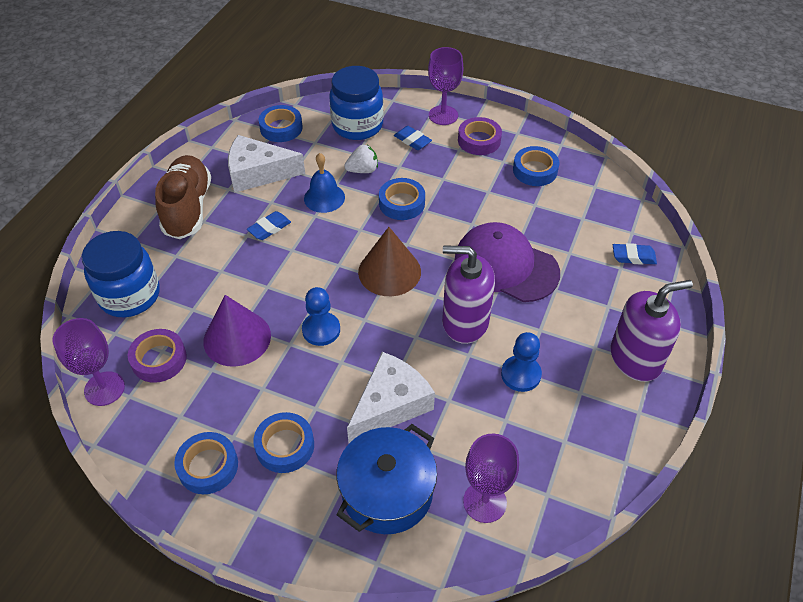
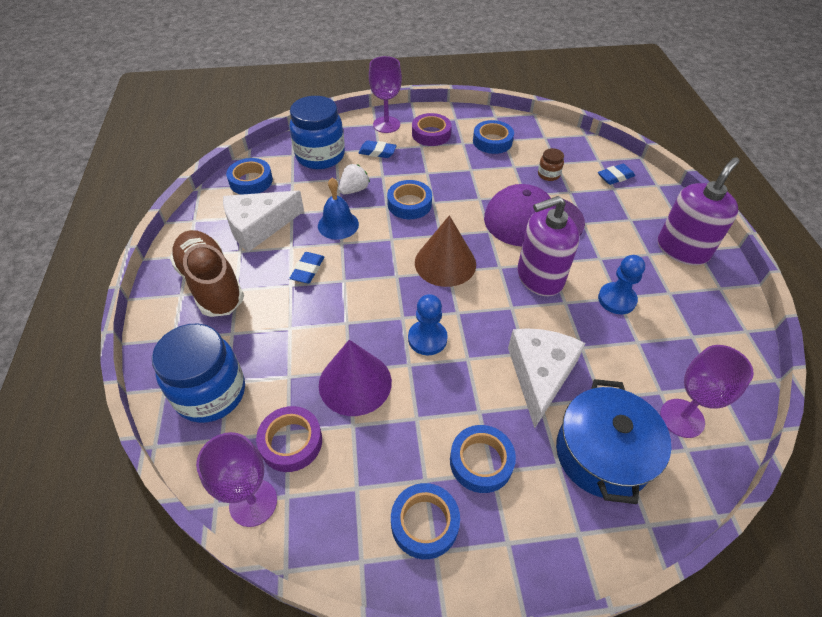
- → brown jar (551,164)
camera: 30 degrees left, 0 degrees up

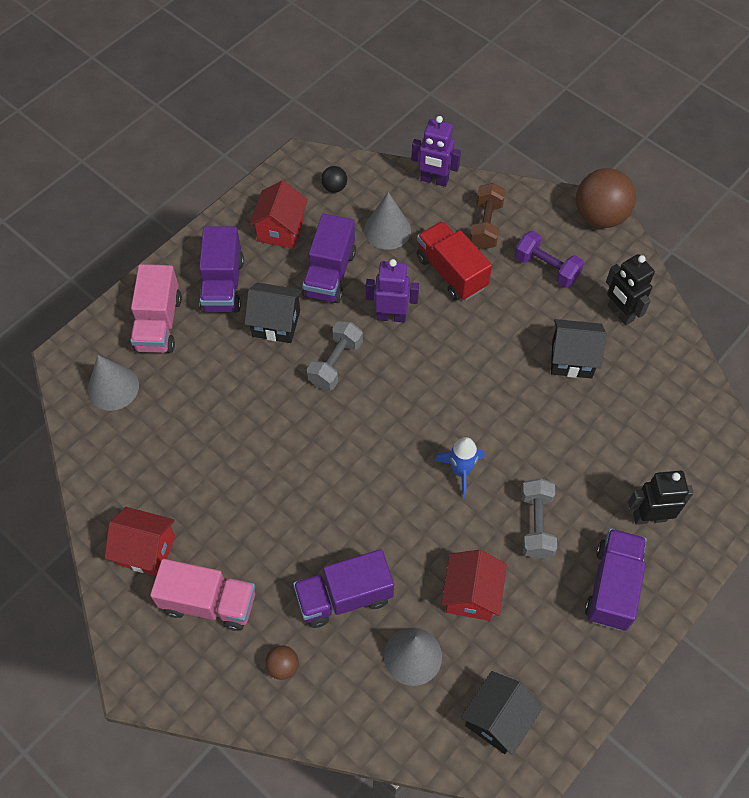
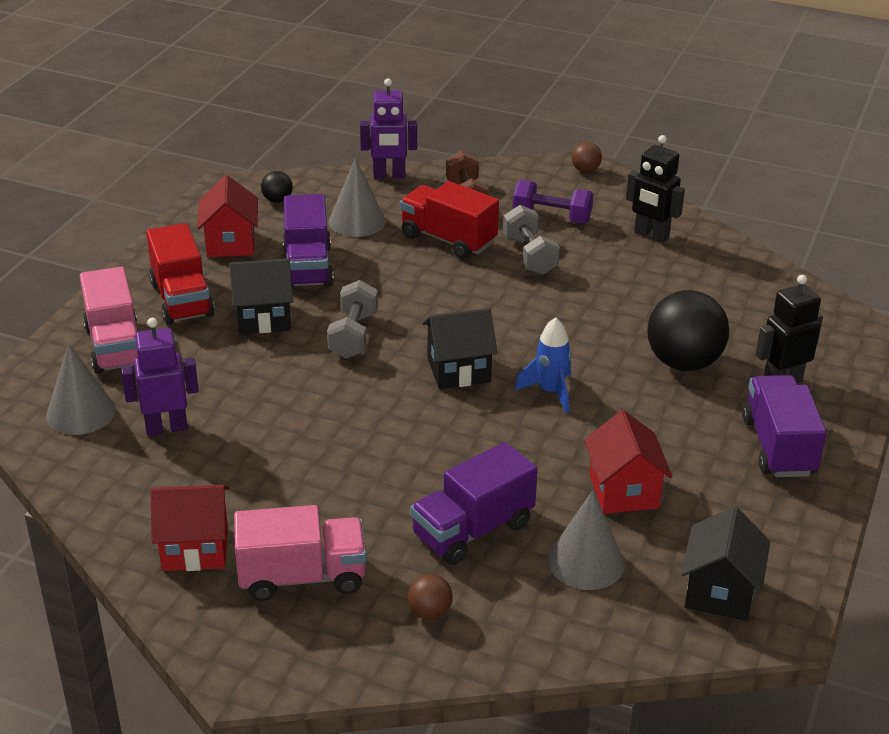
brown ball (606,198) → brown ball (586,157), x0.46
purple truck (221,269) → red truck (180,274)
purple robot (392,291) → purple robot (160,377), move
black house (578,349) → black house (460,348), move
grey dumbbell (539,518) → grey dumbbell (531,240), move
- → black ball (688,330)
camera: 20 degrees left, 25 degrees down

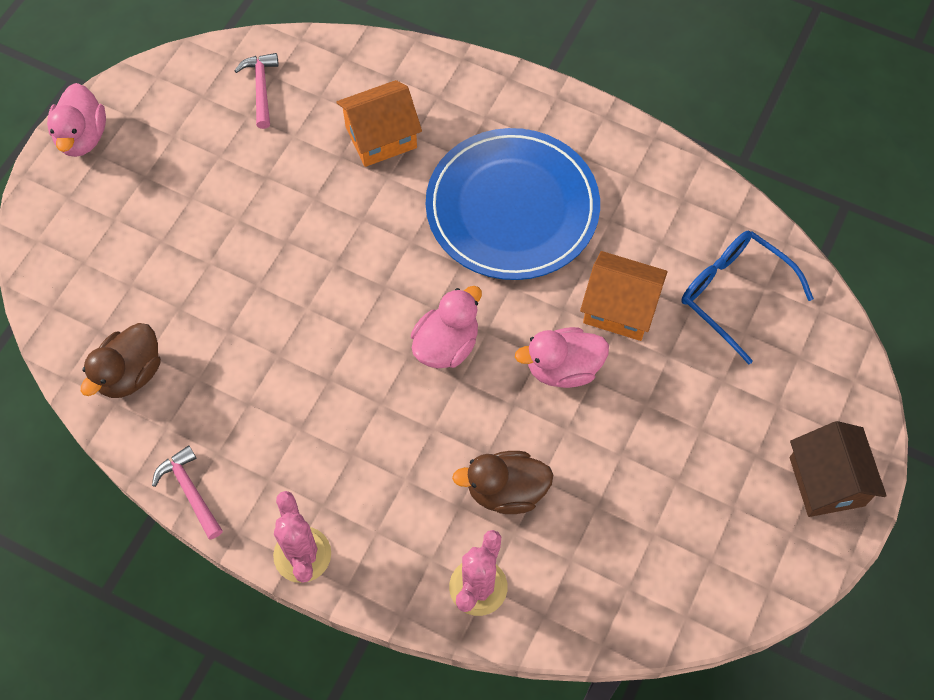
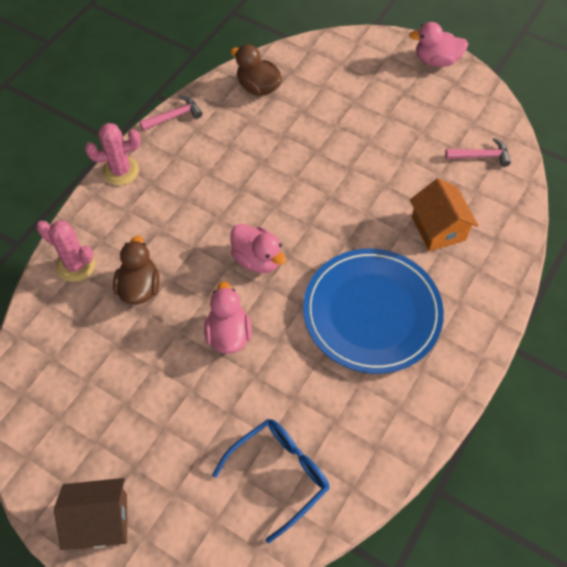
orange house (624,296) → -
camera: 95 degrees right, 5 degrees down

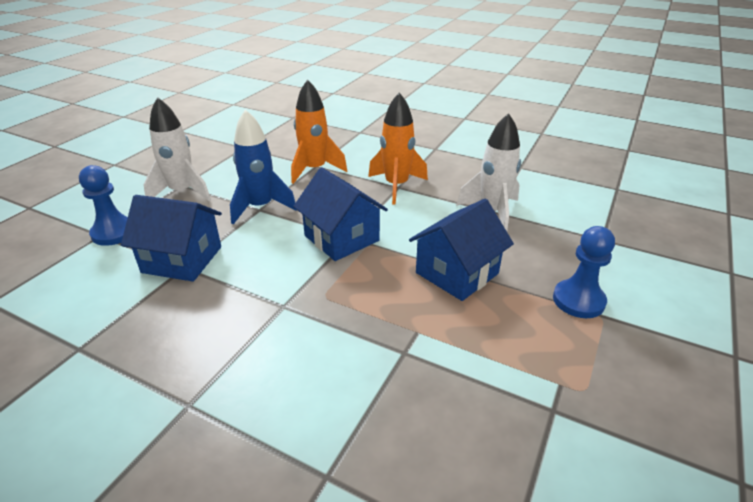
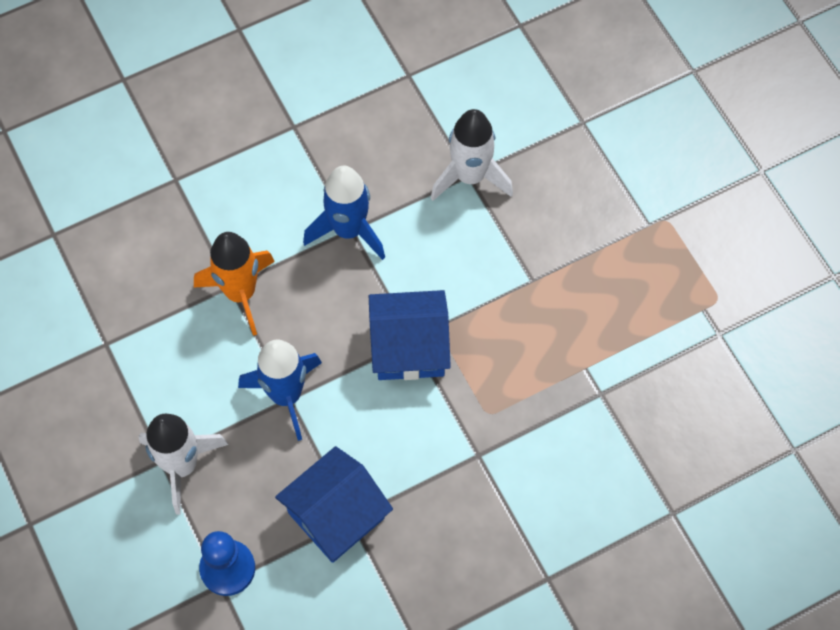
orange rocket (398,148) → blue rocket (344,213)
blue house (461,250) → -
blue pawn (584,272) → -
camera: 55 degrees left, 30 degrees up

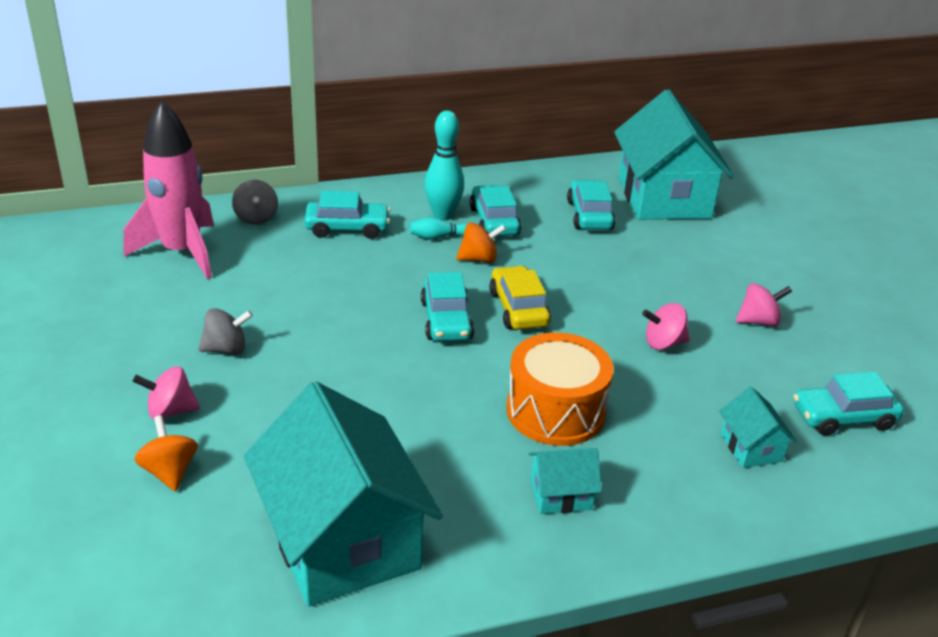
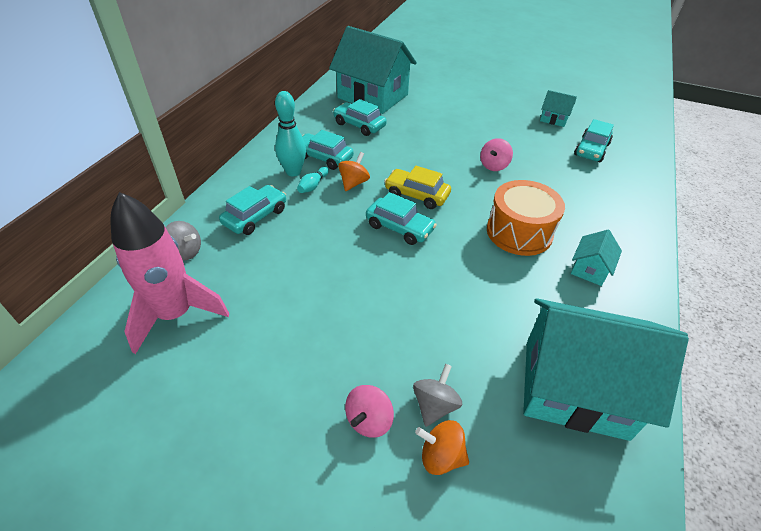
pink spinning top (764,305) → -
grey spinning top (225,331) → grey spinning top (437,395), move
turquoise house (758,427) → turquoise house (558,108), move
camera: 50 degrees left, 10 degrees up

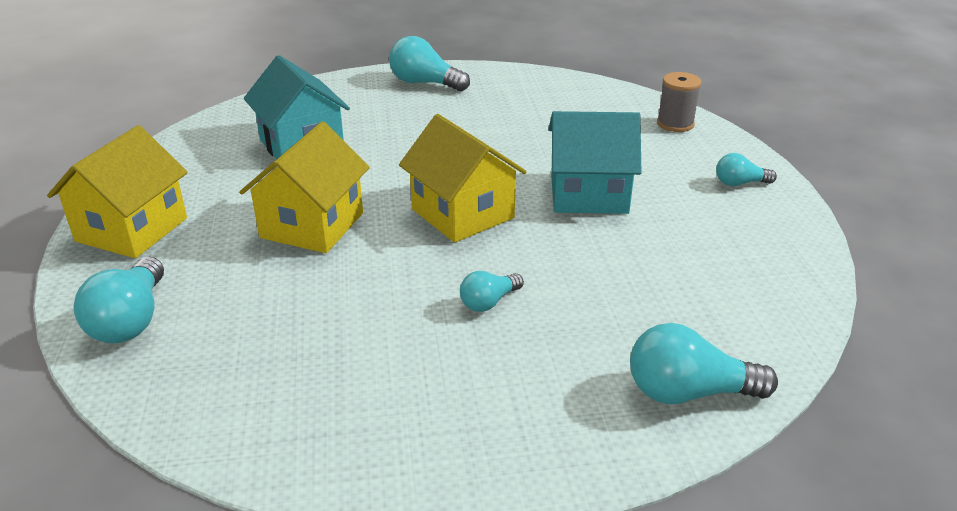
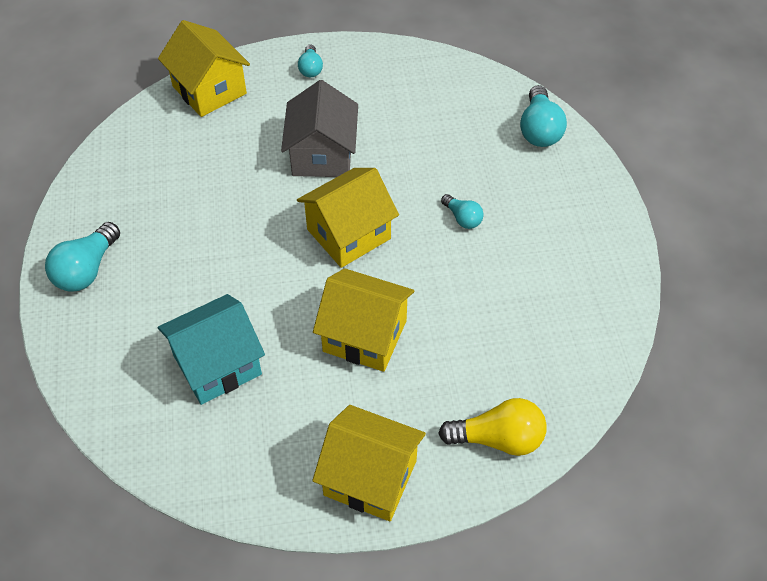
grey spool (679,102) → yellow house (204,68)
turquoise house (594,162) → grey house (319,128)
turquoise light bulb (119,300) → yellow light bulb (492,427)
camera: 90 degrees left, 20 degrees up

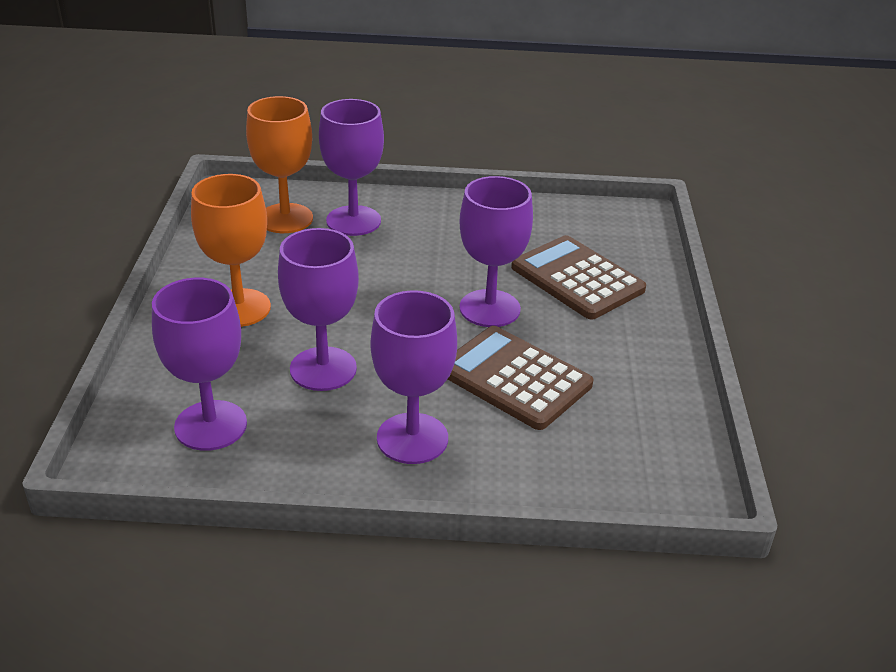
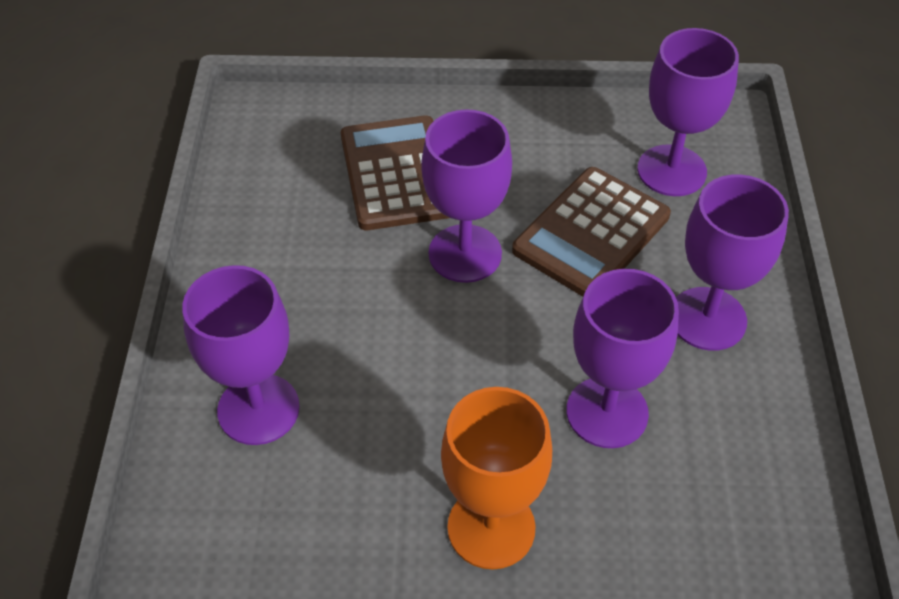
orange goblet (279,164) → -
brown calculator (578,277) → brown calculator (395,172), 120 degrees clockwise
purple goblet (199,364) → purple goblet (688,112), move
camera: 90 degrees left, 15 degrees up

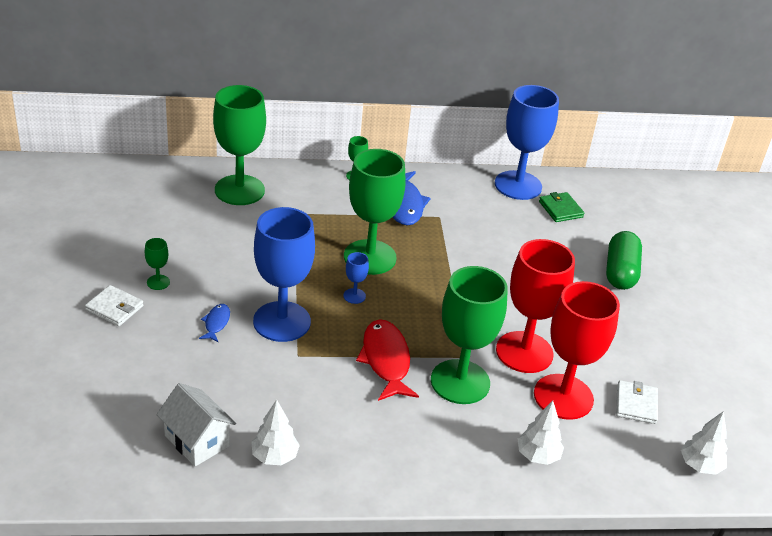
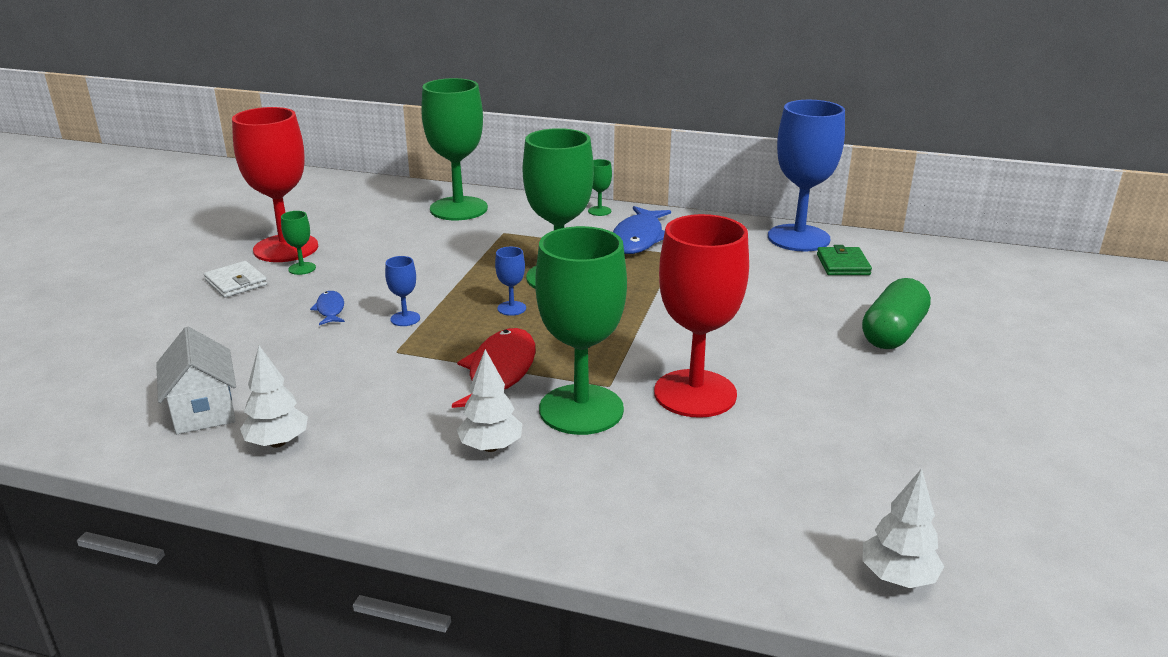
blue goblet (284,274) → blue goblet (402,291), x0.41
red goblet (577,350) → red goblet (275,184), move
blue fish (214,323) → blue fish (327,308), 45 degrees counterclockwise
white wallet (637,402) → -
white tree (541,433) → white tree (489,400), move
camera: 25 degrees right, 10 degrees down

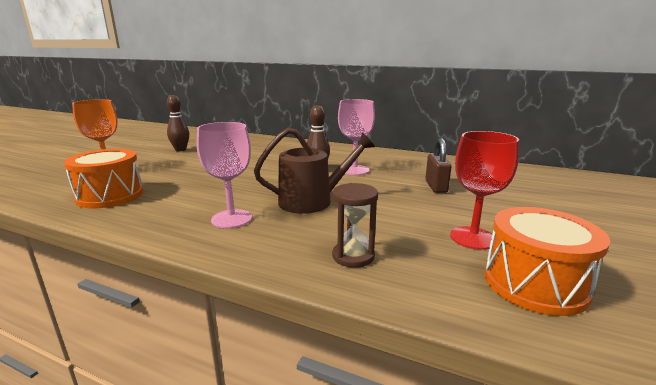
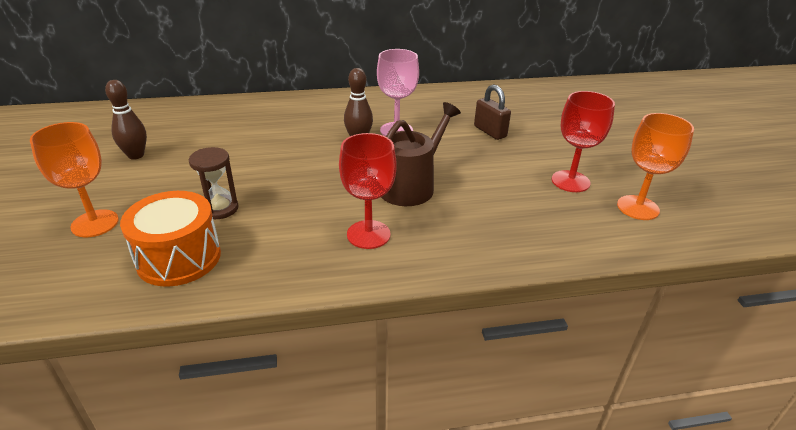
pink goblet (224,175) → red goblet (368,191)
brown hourglass (355,225) → brown hourglass (214,183), move
orange drum (547,261) → orange goblet (655,166)
camera: 35 degrees left, 15 degrees up

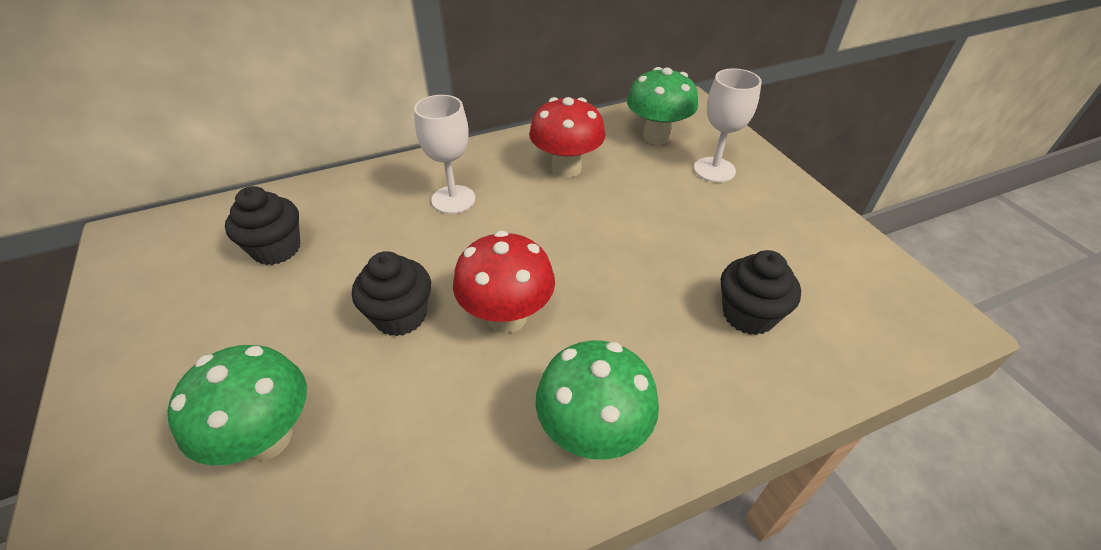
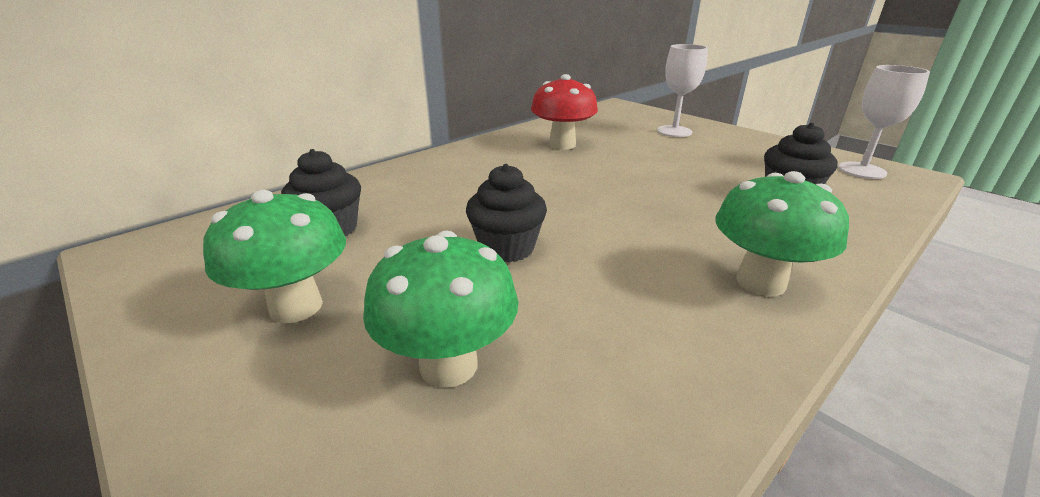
green mushroom (662,106) → green mushroom (274,256), move
white goblet (444,154) → white goblet (884,122), move
red mushroom (504,282) → -
camera: 20 degrees left, 15 degrees down

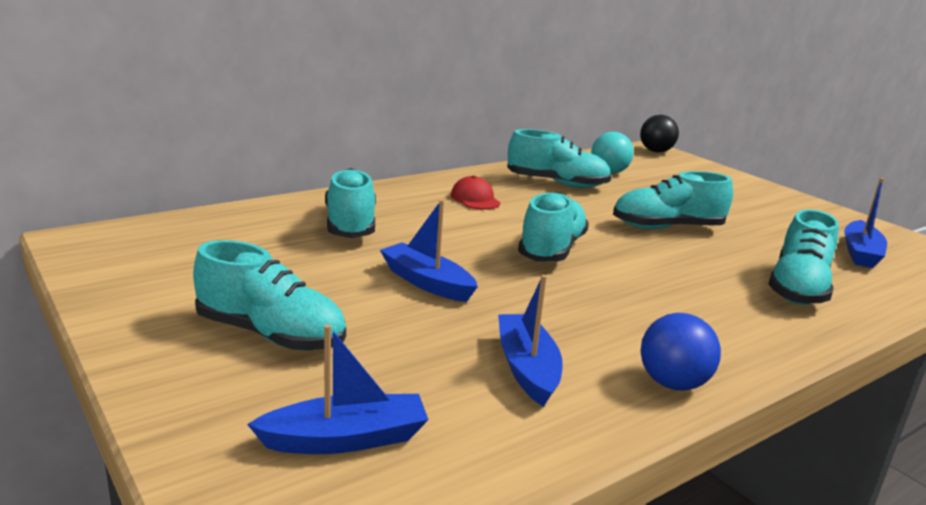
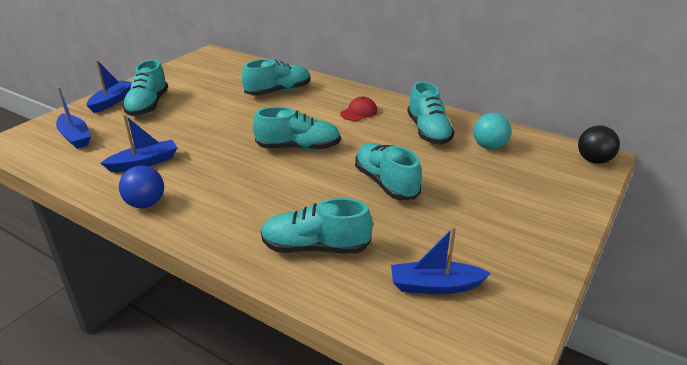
blue boat (429,251) → blue boat (109,86), move
camera: 70 degrees right, 10 degrees up

